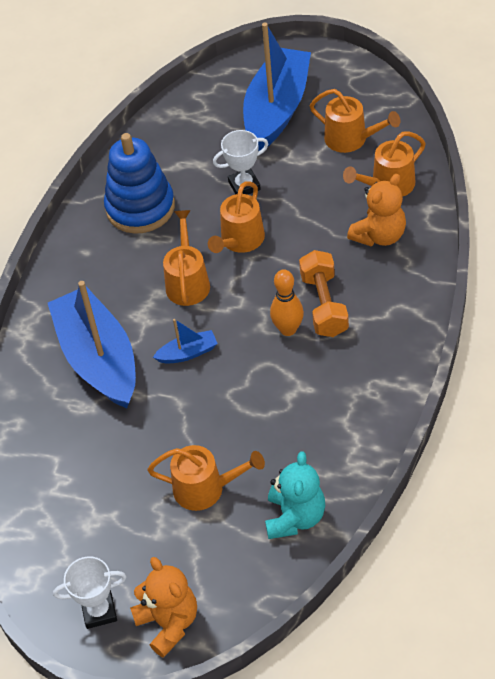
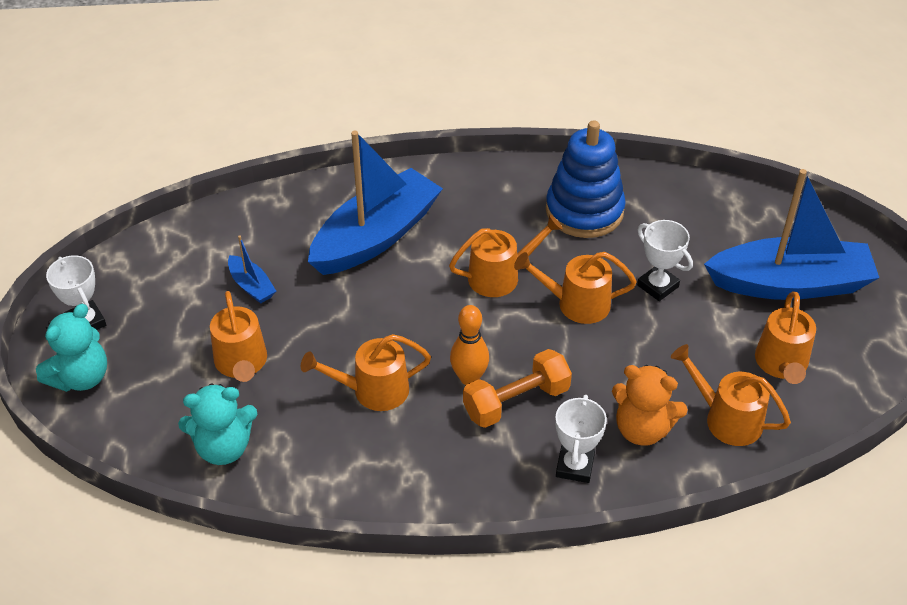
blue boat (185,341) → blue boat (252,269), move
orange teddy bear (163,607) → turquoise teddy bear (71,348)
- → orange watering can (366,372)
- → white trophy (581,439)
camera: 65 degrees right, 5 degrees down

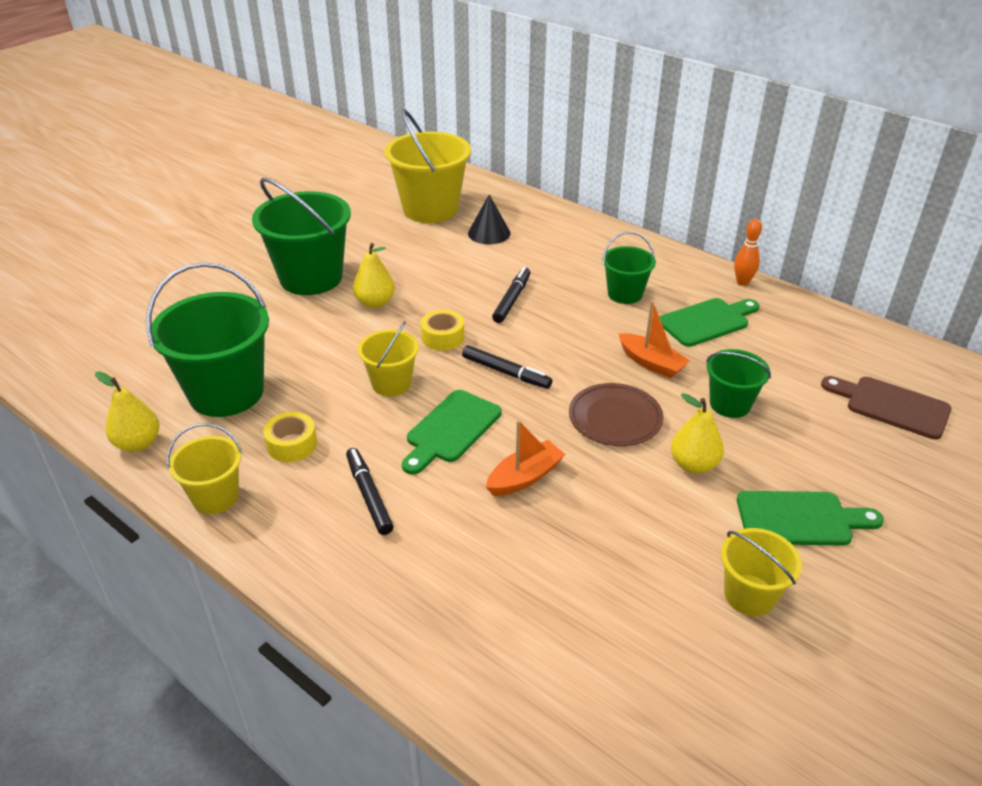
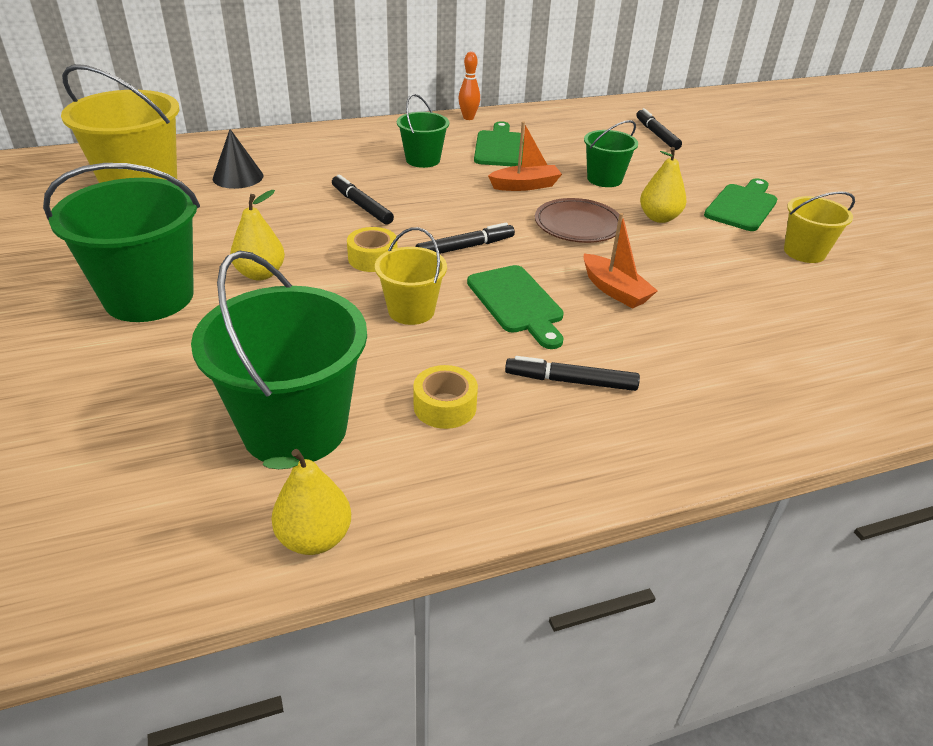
brown cutting board (886,407) → black marker (659,129)
orange boat (525,458) → orange boat (621,261), 150 degrees clockwise
yellow bucket (204,468) → -
camera: 60 degrees left, 0 degrees up

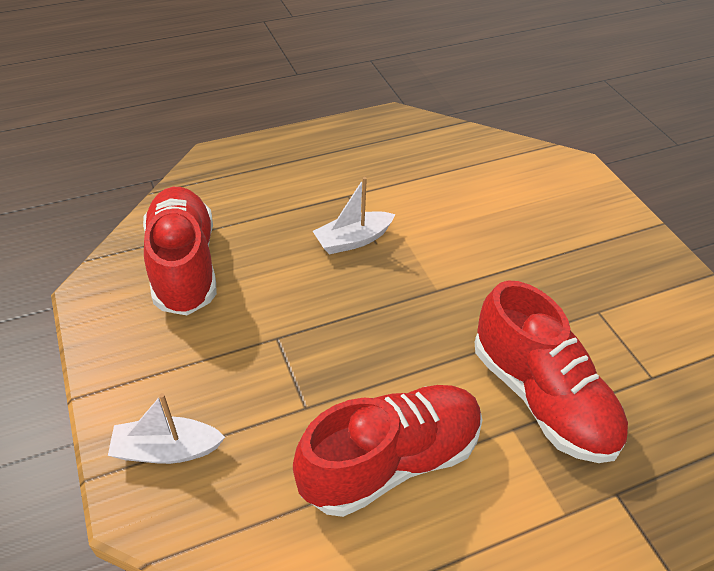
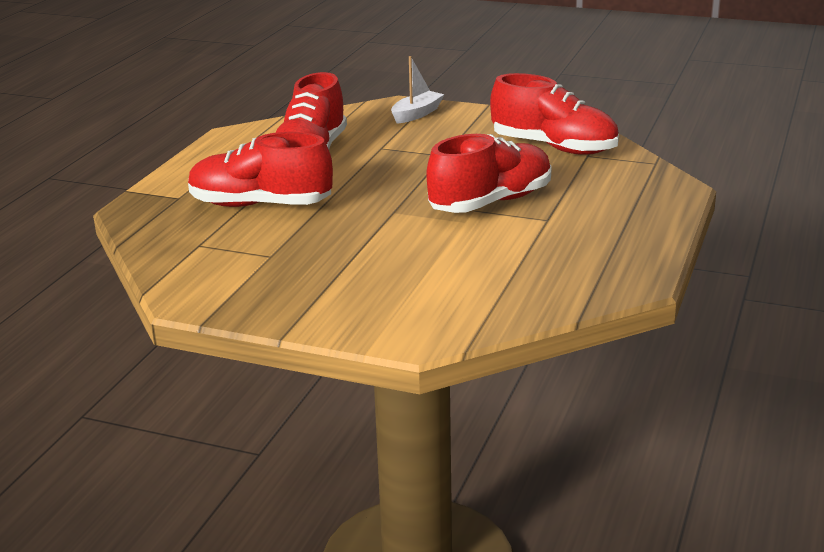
white boat (354,215) → red shoe (489,173)
camera: 135 degrees right, 20 degrees down

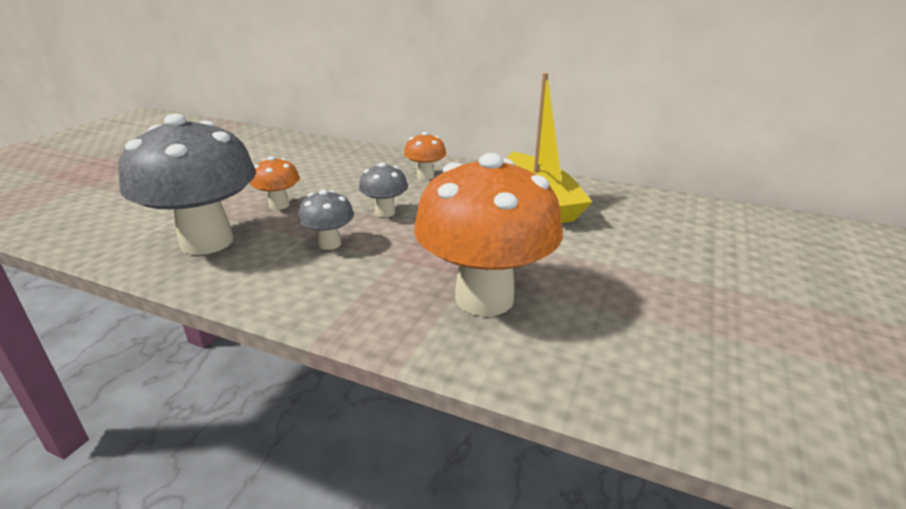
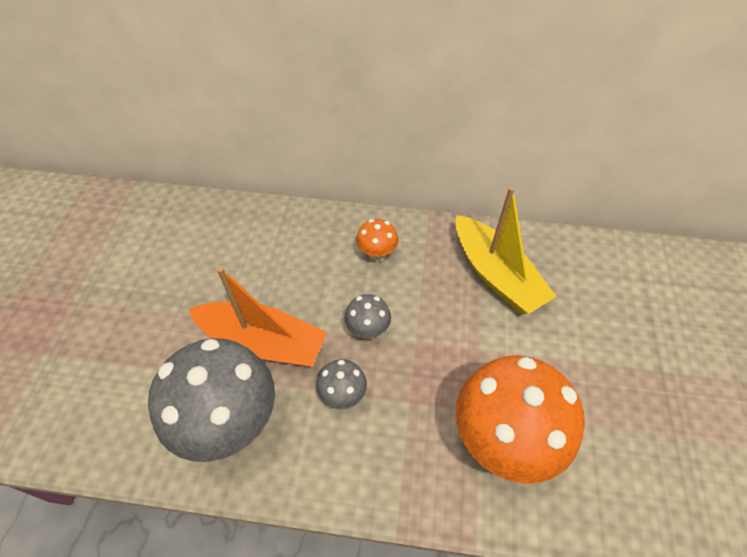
orange mushroom (275,183) → orange boat (257,317)
camera: 15 degrees left, 25 degrees up

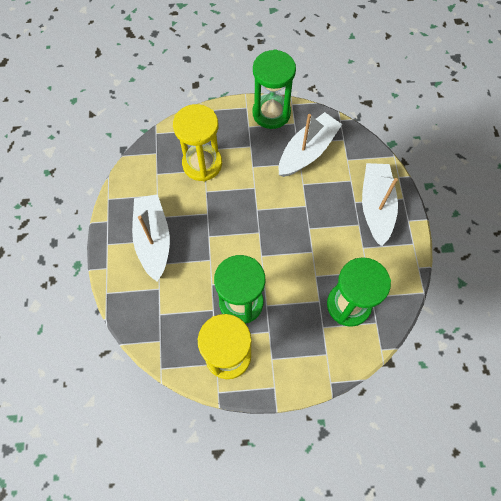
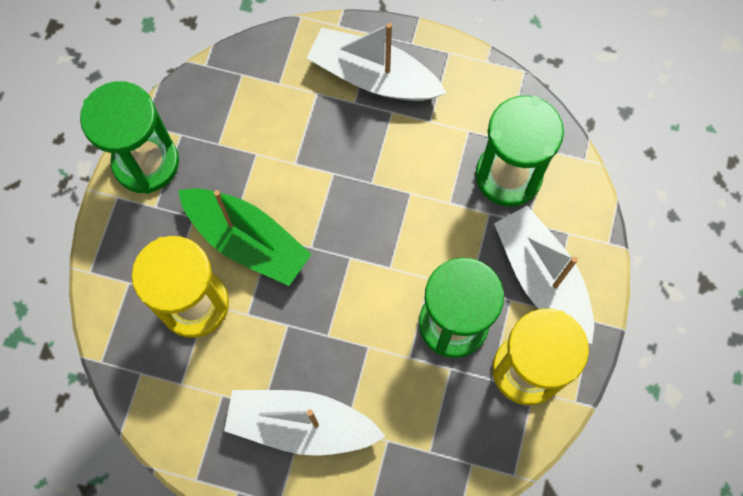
white boat (310,144) → white boat (544,275), move
- → green boat (245,237)
camera: 70 degrees left, 5 degrees up

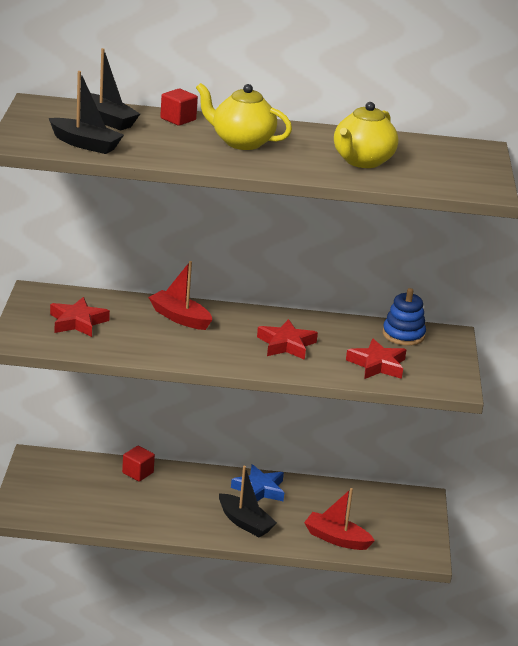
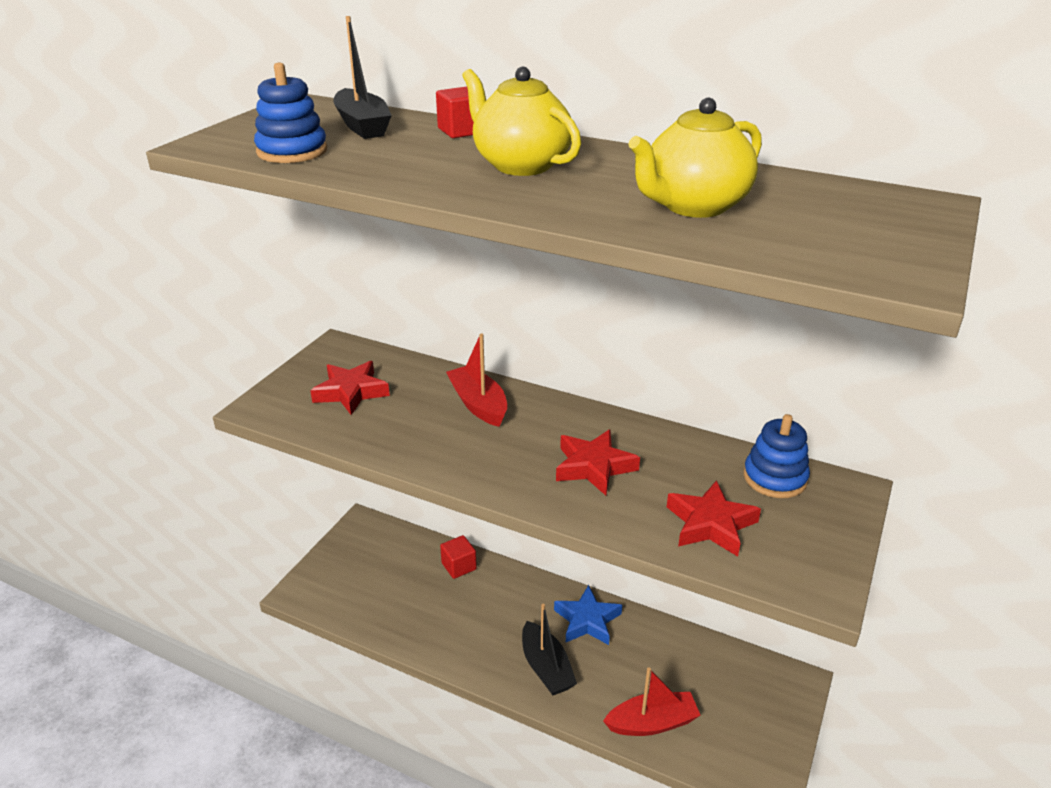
black boat (86,112) → blue stacking toy (290,113)
red boat (339,519) → red boat (652,702), 120 degrees clockwise
camera: 25 degrees right, 5 degrees up

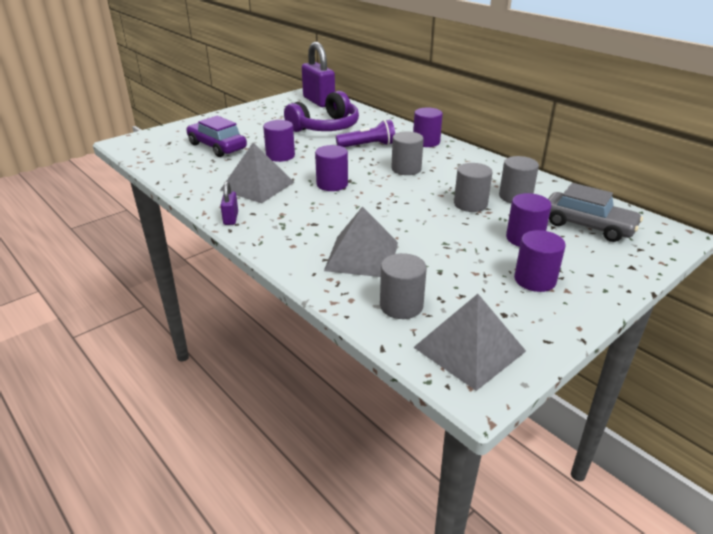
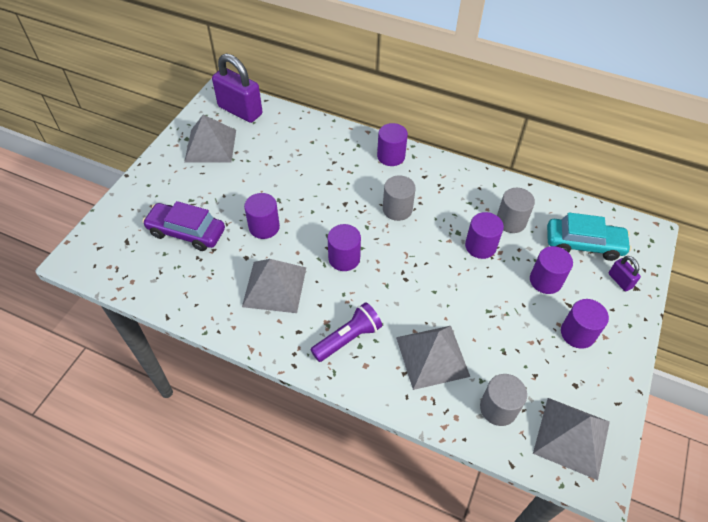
purple headphones (321,111) → -
purple flashlight (365,133) → purple flashlight (346,332), move
grey cylinder (473,187) → purple cylinder (484,235)
purple padlock (229,203) → purple padlock (625,274), move
grey car (595,212) → turquoise car (589,236)
- → grey pyramid (210,139)
camera: 25 degrees left, 20 degrees up

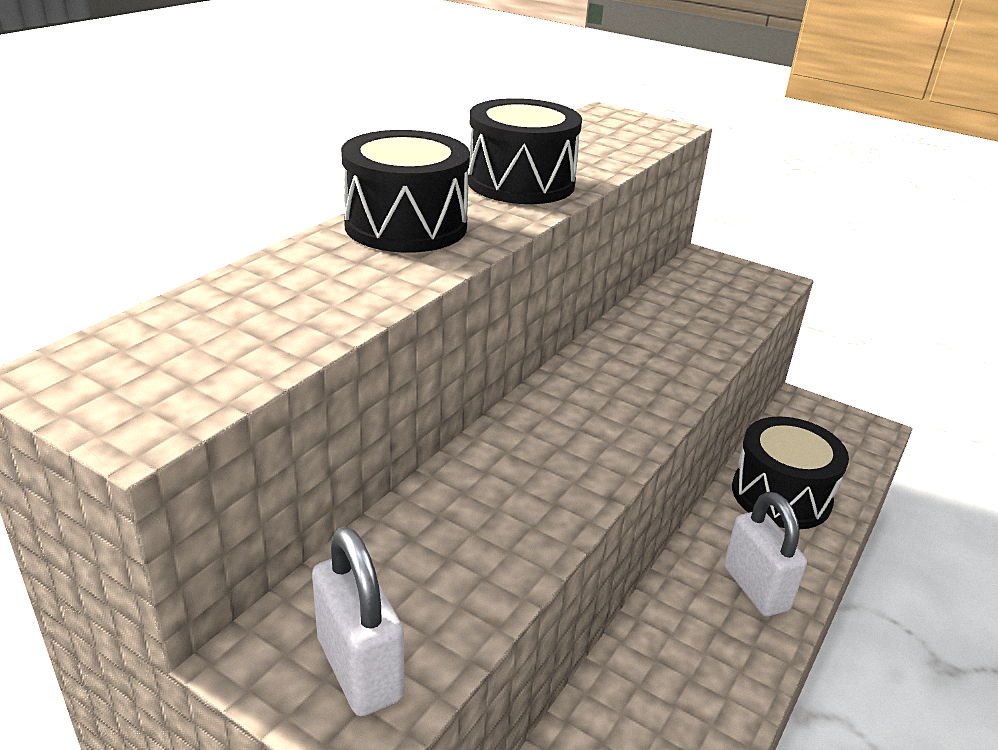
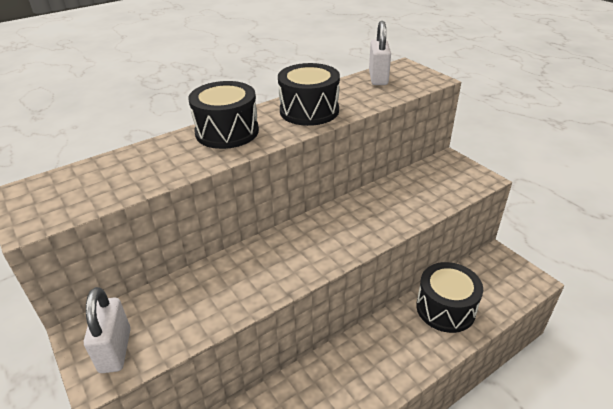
white padlock (765,554) → white padlock (380,53), move
camera: 25 degrees right, 5 degrees up

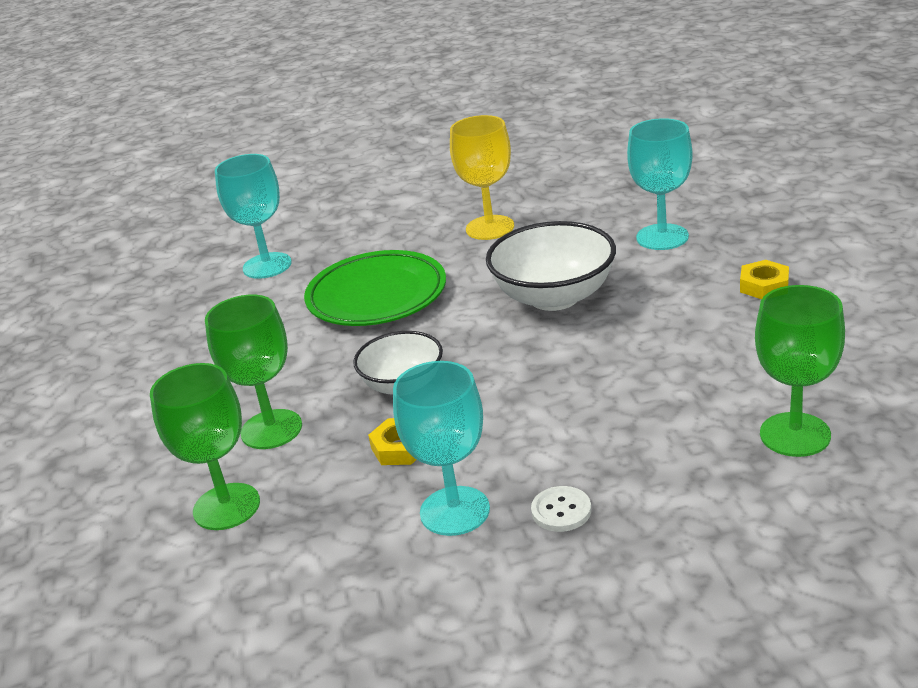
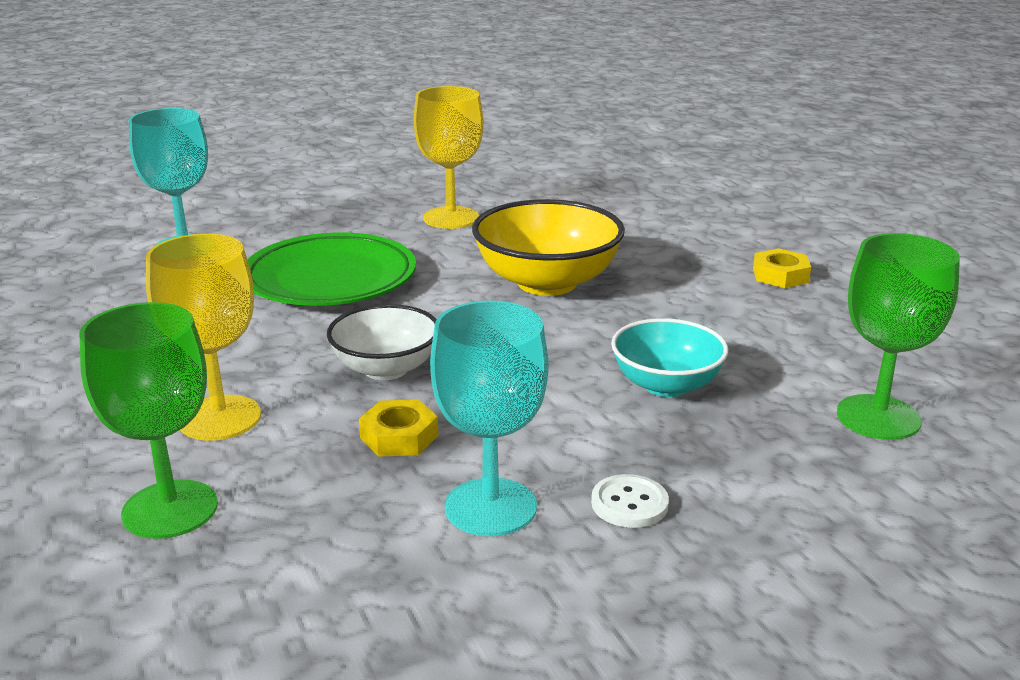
turquoise goblet (660,184) → -
white bowl (551,266) → yellow bowl (548,247)
green goblet (253,372) → yellow goblet (203,337)
- → turquoise bowl (669,357)
camera: 15 degrees left, 5 degrees down

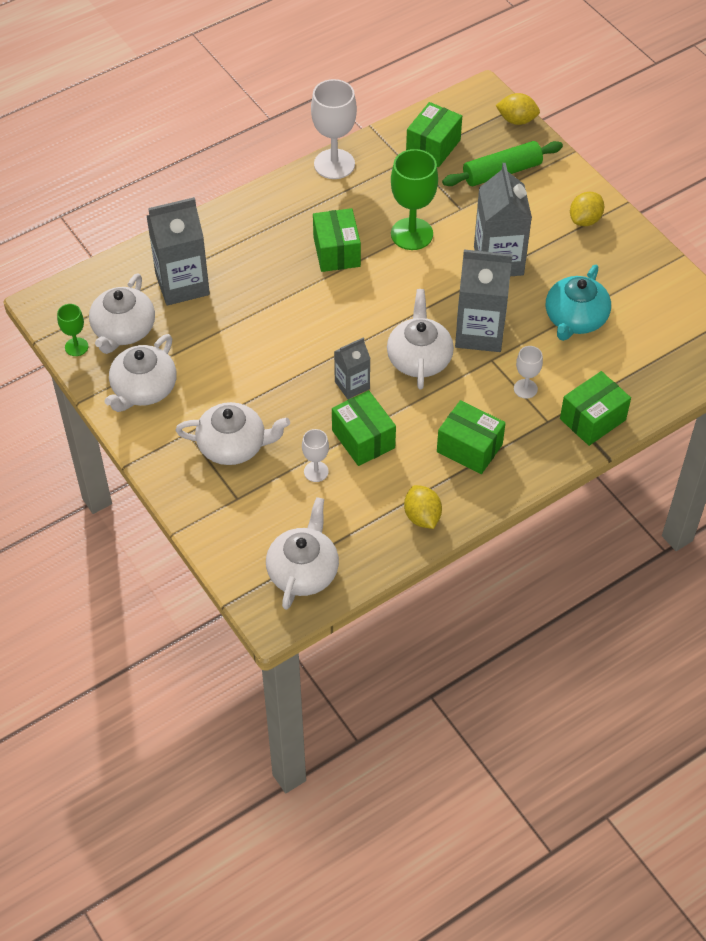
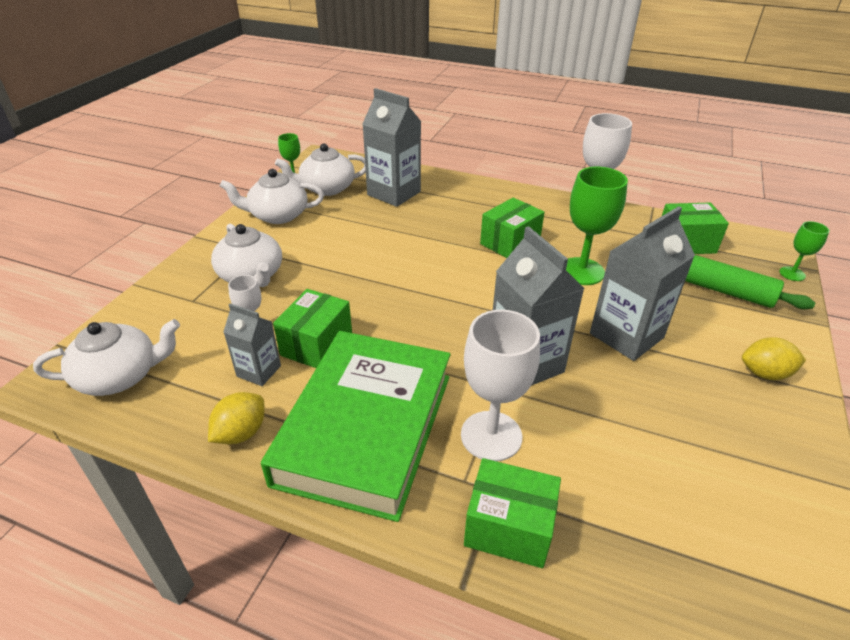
yellow lemon (517,109) → green goblet (804,251)
turquoise teapot (578,303) → -
white teapot (420,339) → -
grey carton (352,368) → grey carton (252,344), move
white goblet (528,372) → white goblet (500,385), x1.91
green box (471,437) → green book (356,426)
camera: 55 degrees right, 15 degrees down

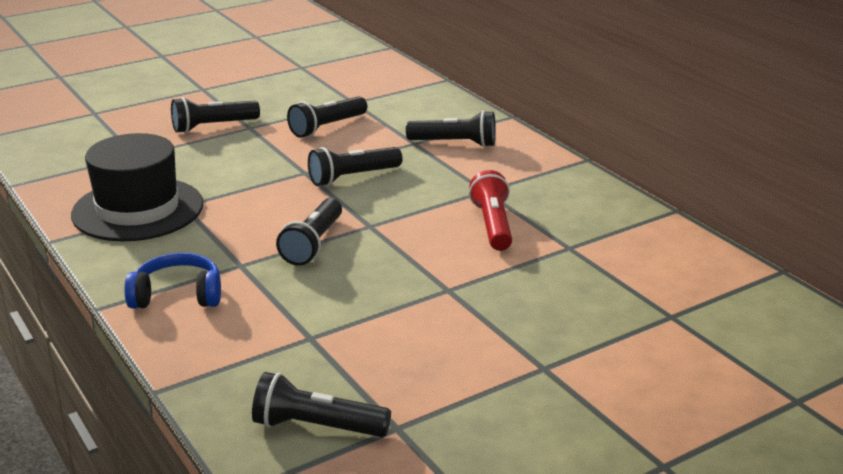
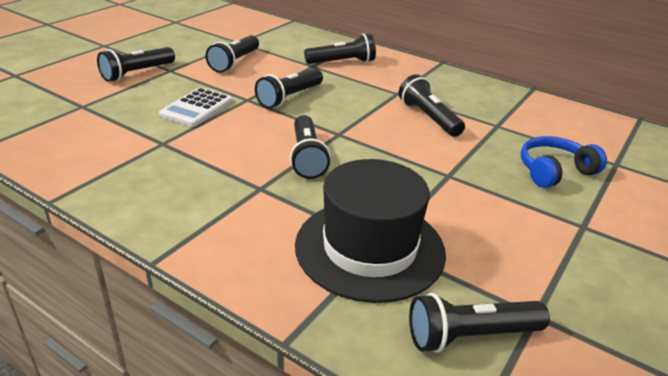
black hat (137,187) → black hat (370,231), move
red flashlight (490,210) → black flashlight (432,105)
blue headphones (172,281) → blue headphones (564,162), move
- → white calculator (196,107)
camera: 25 degrees left, 5 degrees up

